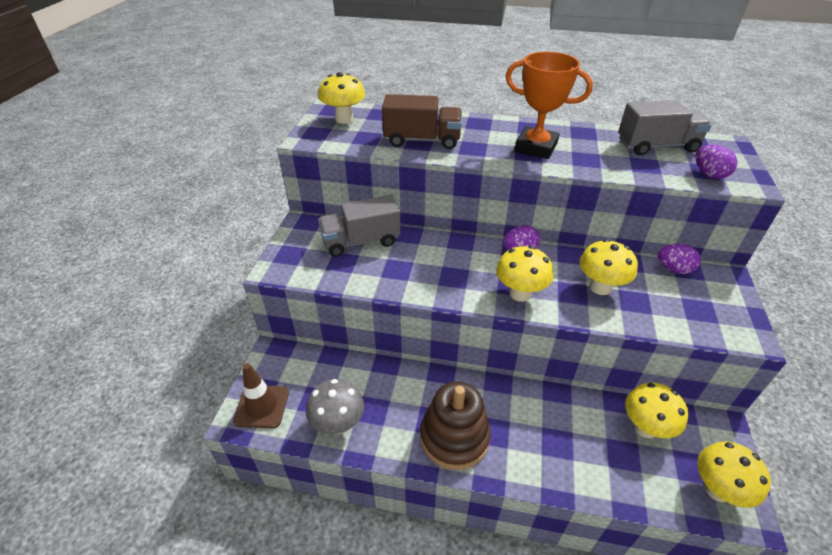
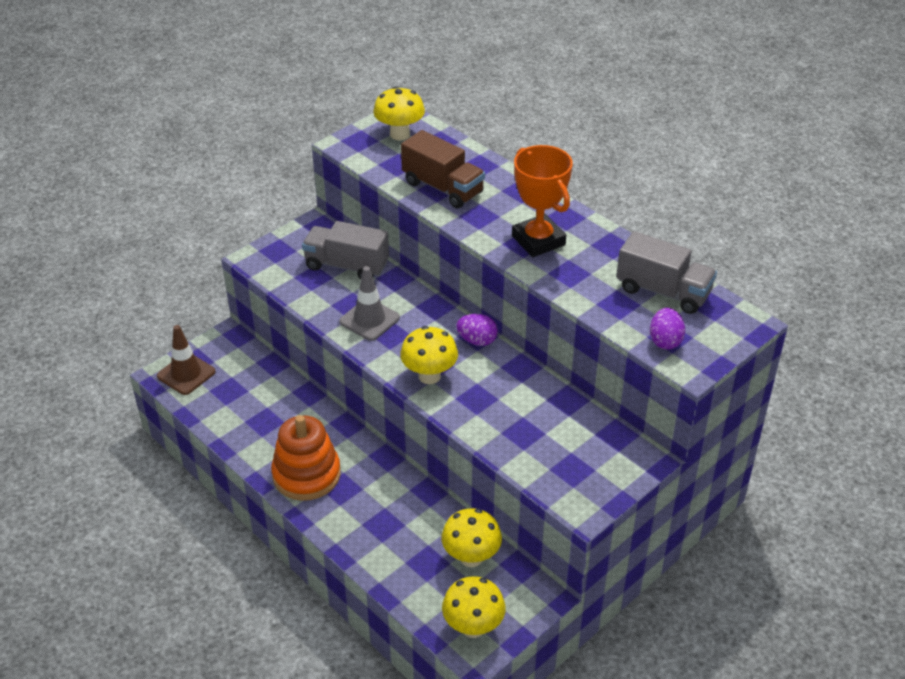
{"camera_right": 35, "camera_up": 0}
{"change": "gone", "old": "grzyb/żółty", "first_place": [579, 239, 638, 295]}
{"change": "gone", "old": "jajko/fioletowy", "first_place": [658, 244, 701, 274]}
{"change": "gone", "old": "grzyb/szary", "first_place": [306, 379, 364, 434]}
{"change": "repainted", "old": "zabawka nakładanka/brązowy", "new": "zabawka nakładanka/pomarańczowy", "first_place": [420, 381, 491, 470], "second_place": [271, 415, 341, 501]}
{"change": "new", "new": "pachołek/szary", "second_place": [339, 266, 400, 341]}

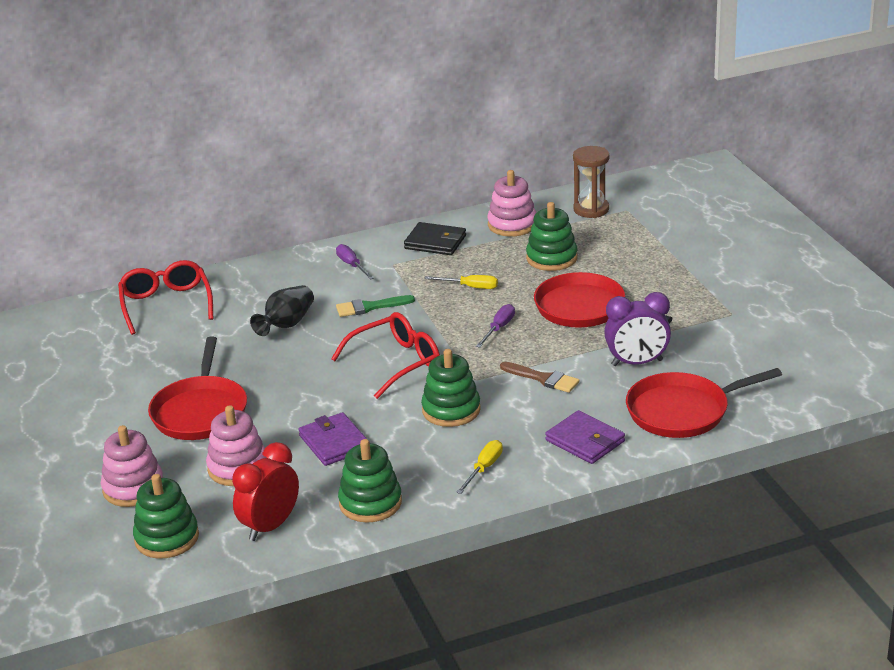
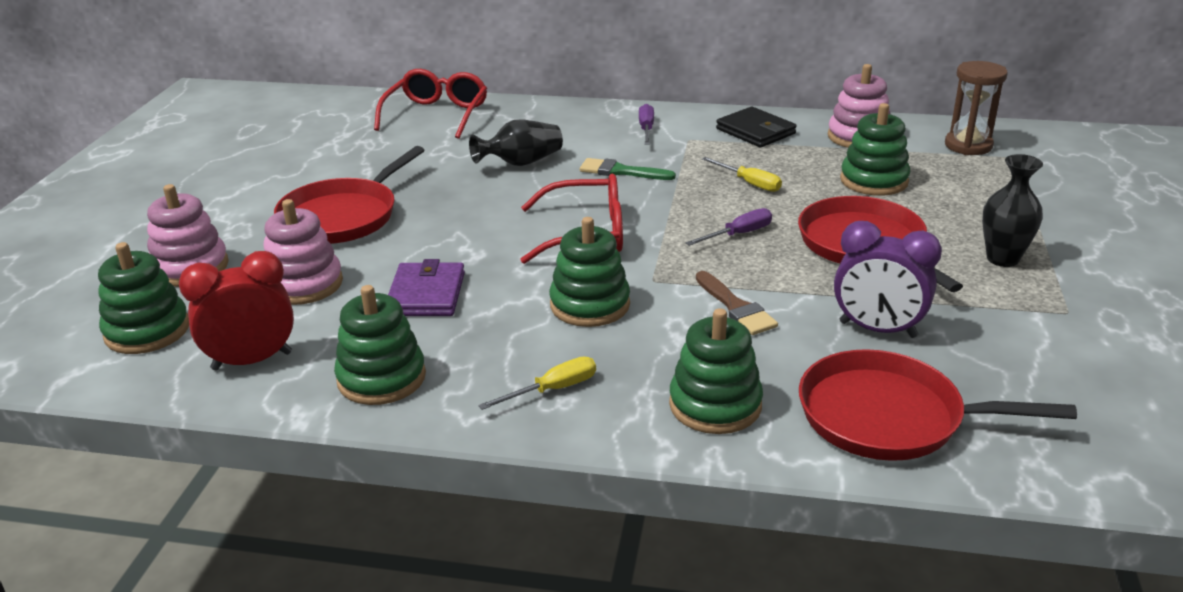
{"camera_right": 30, "camera_up": 0}
{"change": "swapped", "old": "portfel/fioletowy", "new": "zabawka nakładanka/zielony", "first_place": [545, 410, 625, 464], "second_place": [669, 308, 763, 434]}
{"change": "new", "new": "wazon/czarny", "second_place": [982, 154, 1043, 267]}

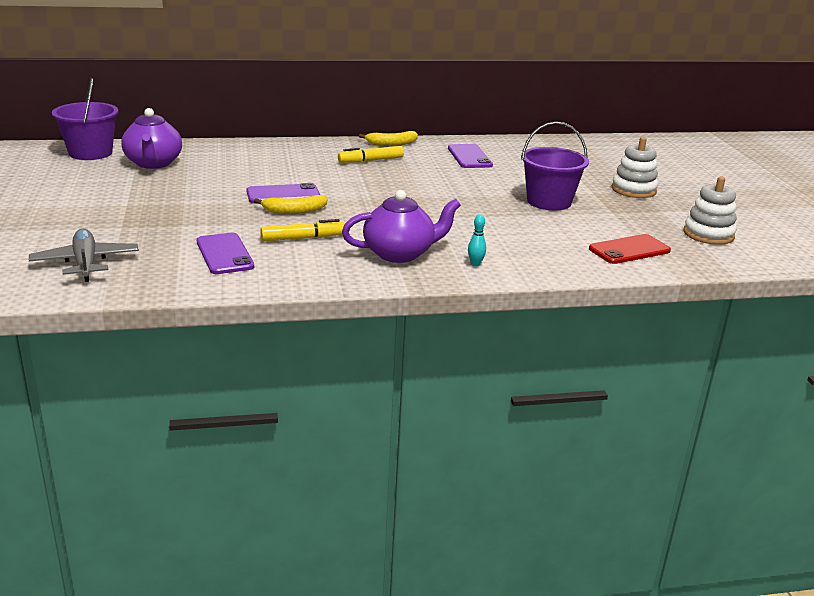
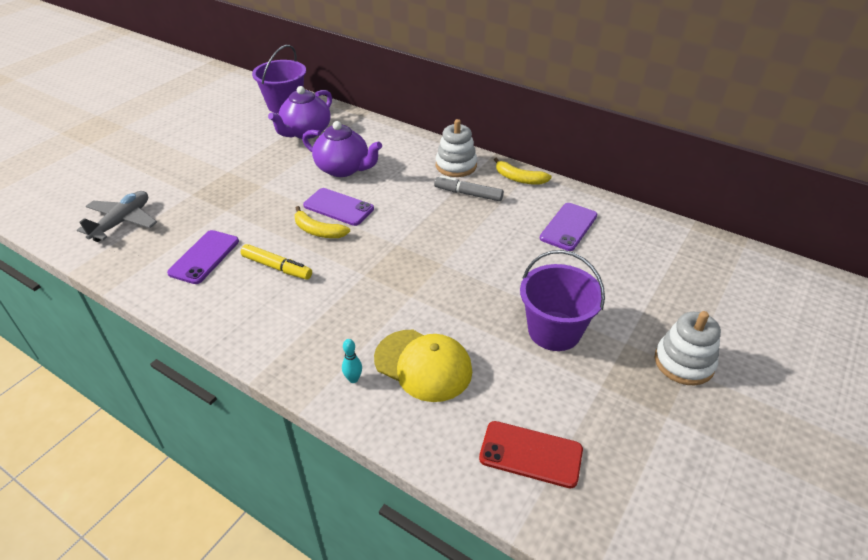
{"camera_right": 45, "camera_up": 15}
{"change": "repainted", "old": "flamaster/żółty", "new": "flamaster/szary", "first_place": [338, 146, 404, 163], "second_place": [434, 175, 504, 201]}
{"change": "shifted", "old": "zabawka nakładanka/biały", "first_place": [684, 176, 737, 245], "second_place": [436, 119, 477, 177]}
{"change": "shifted", "old": "imbryk/fioletowy", "first_place": [342, 190, 461, 263], "second_place": [302, 121, 382, 177]}
{"change": "new", "new": "czapka/żółty", "second_place": [374, 330, 472, 402]}

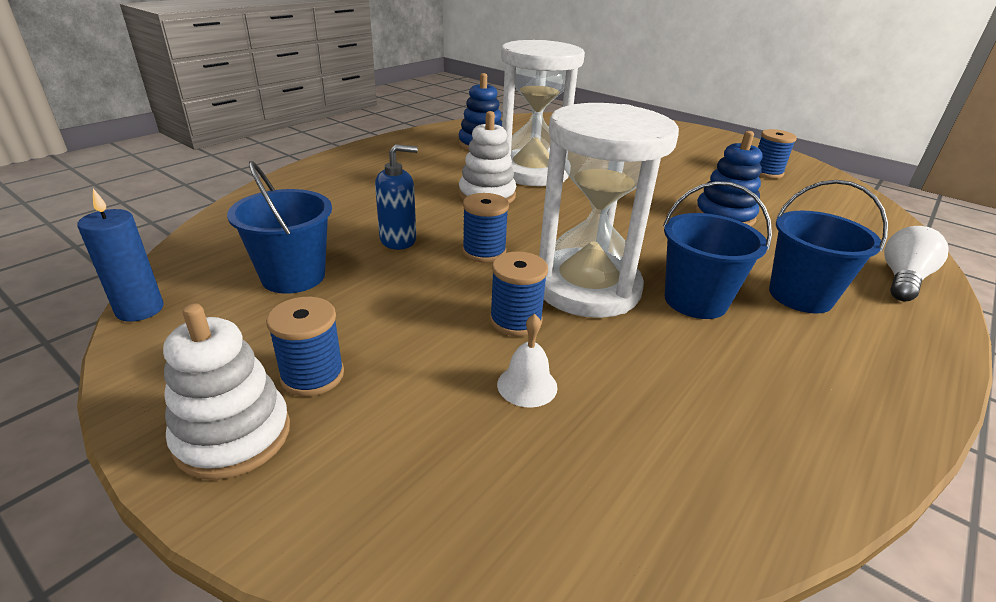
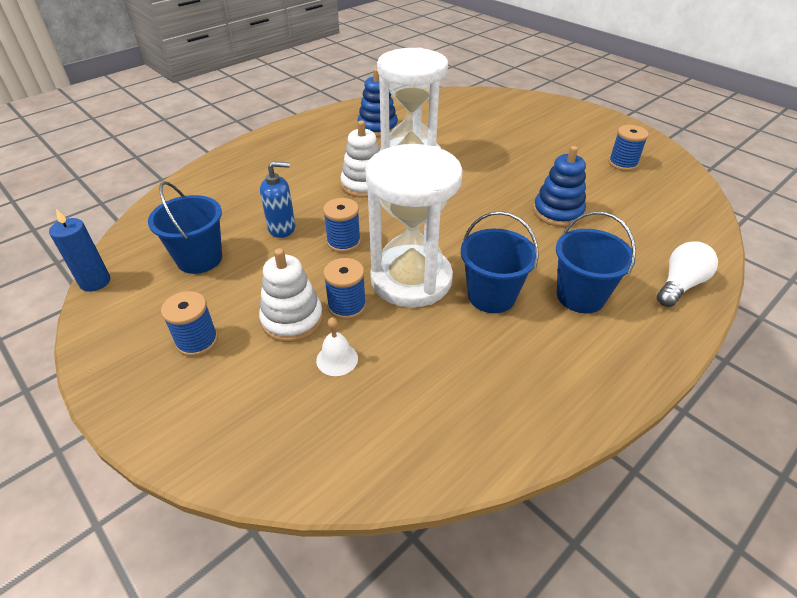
{"camera_right": 10, "camera_up": 10}
{"change": "shifted", "old": "zabawka nakładanka/biały", "first_place": [163, 303, 290, 480], "second_place": [259, 248, 323, 342]}

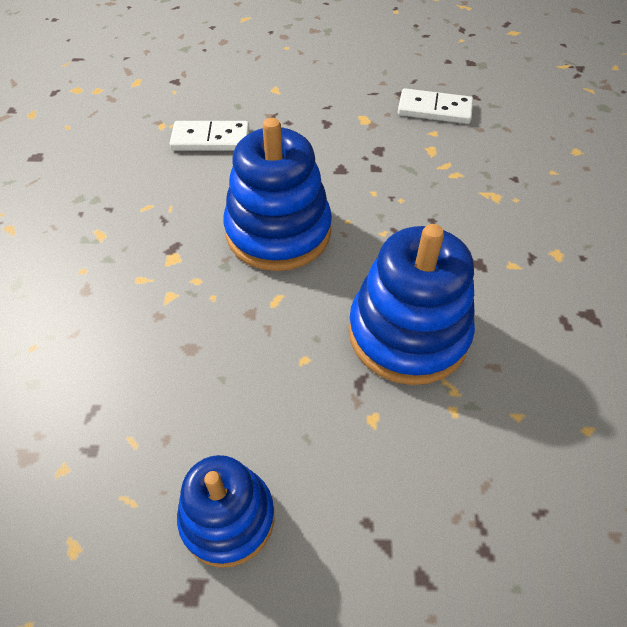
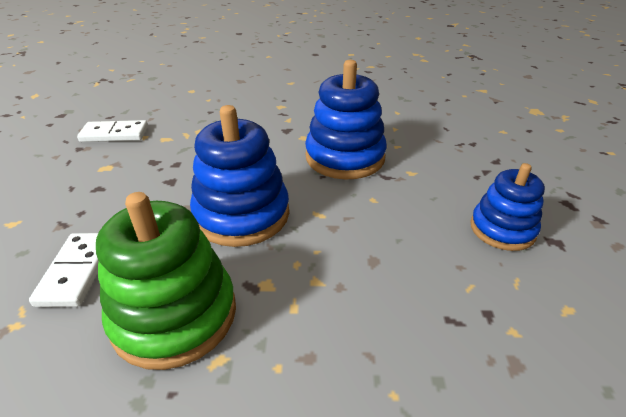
{"camera_right": -90, "camera_up": -15}
{"change": "rotated", "old": "kostka domina/biały", "first_place": [398, 88, 473, 124], "second_place": [77, 120, 148, 142], "degrees": 75}
{"change": "new", "new": "zabawka nakładanka/zielony", "second_place": [96, 192, 236, 370]}

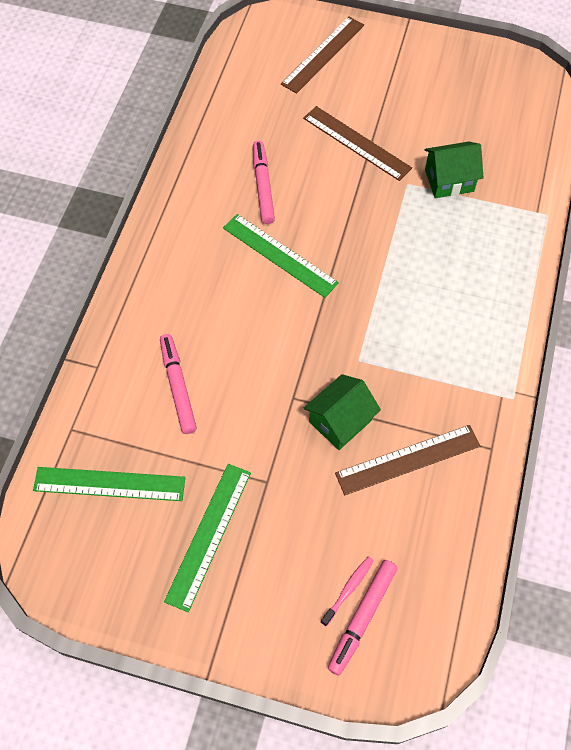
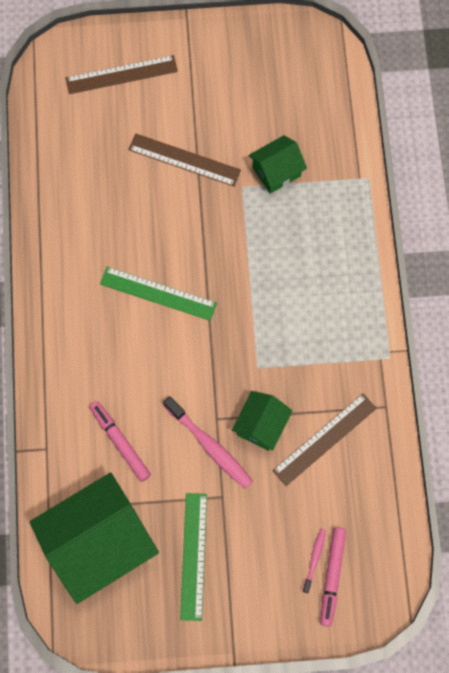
{"camera_right": -20, "camera_up": 10}
{"change": "rotated", "old": "linijka/brązowy", "first_place": [281, 16, 364, 94], "second_place": [65, 55, 178, 94], "degrees": 60}
{"change": "gone", "old": "flamaster/różowy", "first_place": [253, 141, 275, 224]}
{"change": "swapped", "old": "linijka/zielony", "new": "domek/zielony", "first_place": [33, 467, 185, 501], "second_place": [30, 473, 159, 604]}
{"change": "new", "new": "szczoteczka do zębów/różowy", "second_place": [163, 396, 253, 489]}

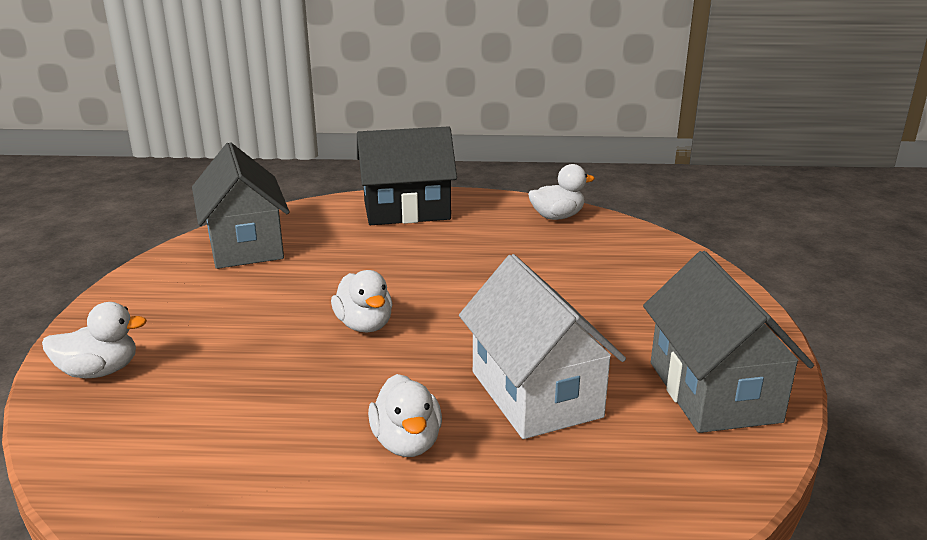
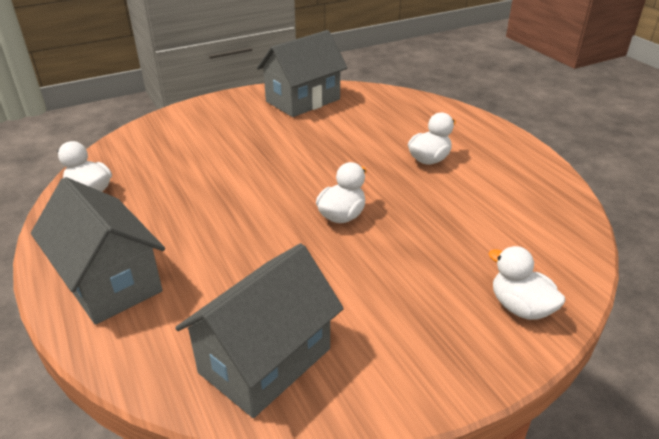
{"camera_right": -120, "camera_up": 10}
{"change": "repainted", "old": "domek/czarny", "new": "domek/szary", "first_place": [357, 126, 457, 225], "second_place": [31, 177, 165, 325]}
{"change": "gone", "old": "domek/biały", "first_place": [459, 254, 626, 439]}

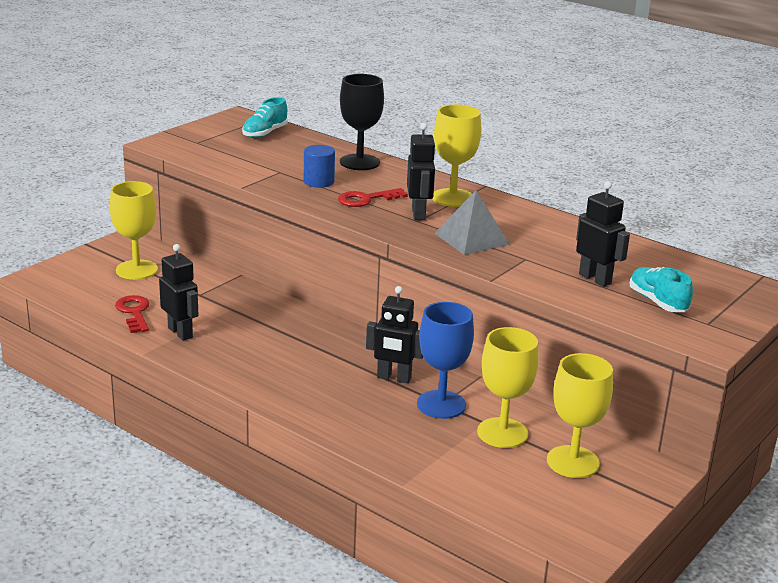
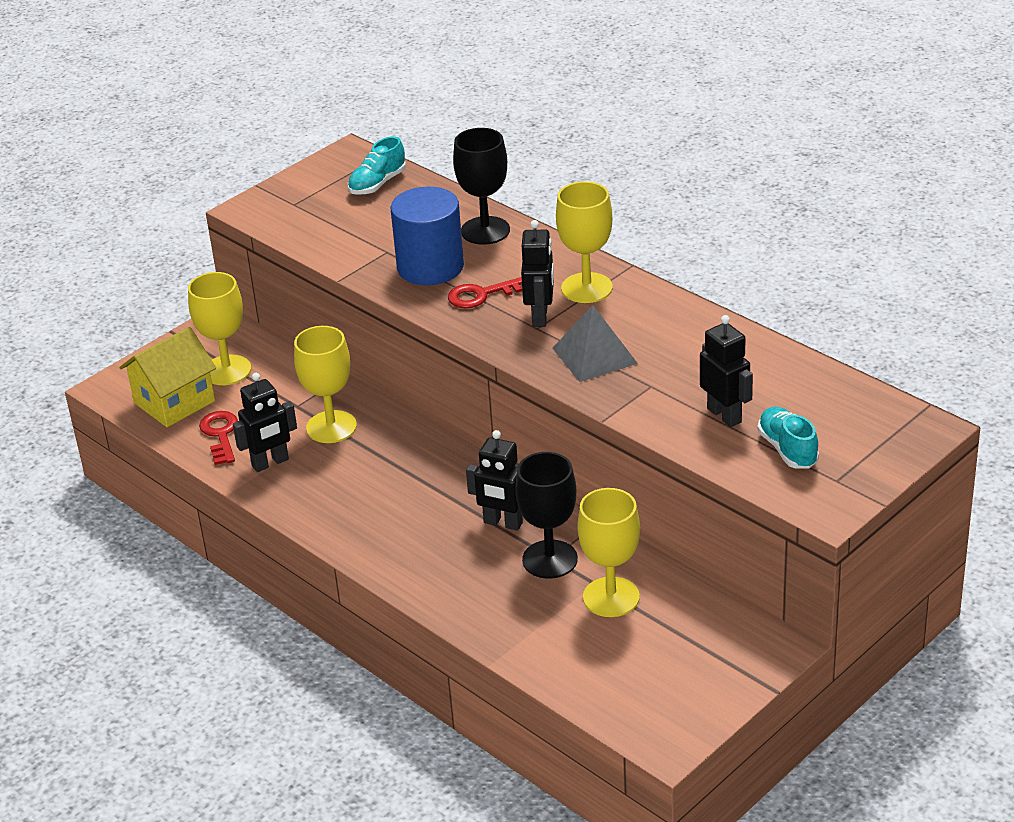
{"camera_right": 10, "camera_up": 10}
{"change": "scaled", "old": "walec/niebieski", "first_place": [304, 145, 335, 188], "second_place": [391, 187, 464, 285], "factor": 1.82}
{"change": "rotated", "old": "robot/czarny", "first_place": [159, 244, 198, 341], "second_place": [233, 373, 297, 472], "degrees": 90}
{"change": "repainted", "old": "kielich/niebieski", "new": "kielich/czarny", "first_place": [417, 302, 474, 419], "second_place": [515, 452, 578, 579]}
{"change": "shifted", "old": "kielich/żółty", "first_place": [547, 353, 613, 478], "second_place": [294, 326, 357, 443]}
{"change": "new", "new": "domek/żółty", "second_place": [119, 327, 216, 427]}

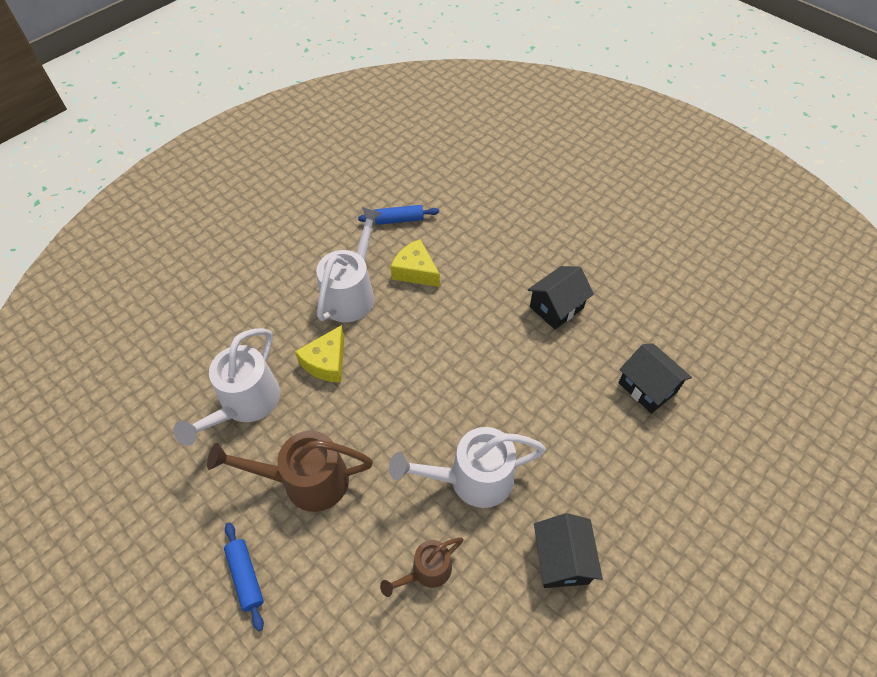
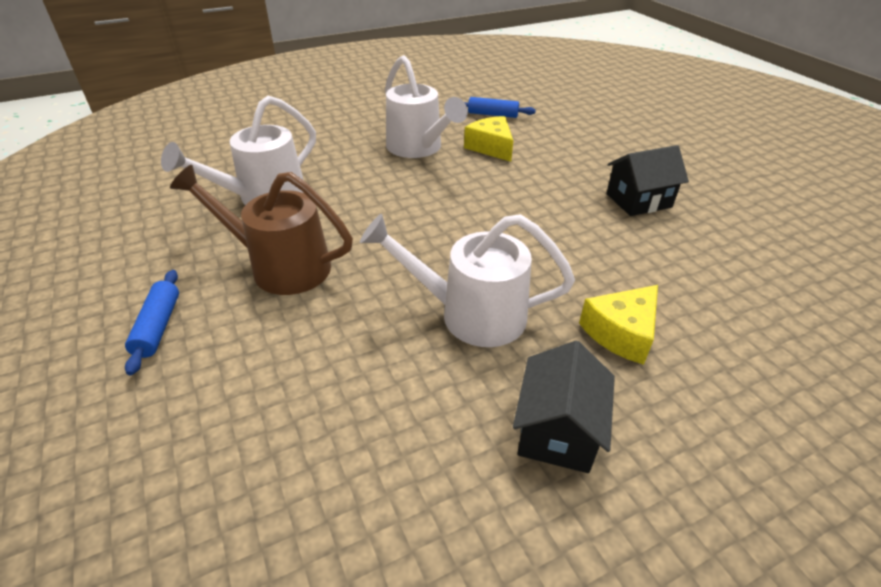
{"camera_right": 20, "camera_up": -15}
{"change": "rotated", "old": "konewka/biały", "first_place": [316, 207, 382, 322], "second_place": [385, 55, 468, 158], "degrees": 105}
{"change": "shifted", "old": "ser/żółty", "first_place": [295, 325, 344, 383], "second_place": [579, 285, 658, 365]}
{"change": "gone", "old": "domek/czarny", "first_place": [618, 343, 692, 414]}
{"change": "gone", "old": "konewka/brązowy", "first_place": [380, 537, 463, 597]}

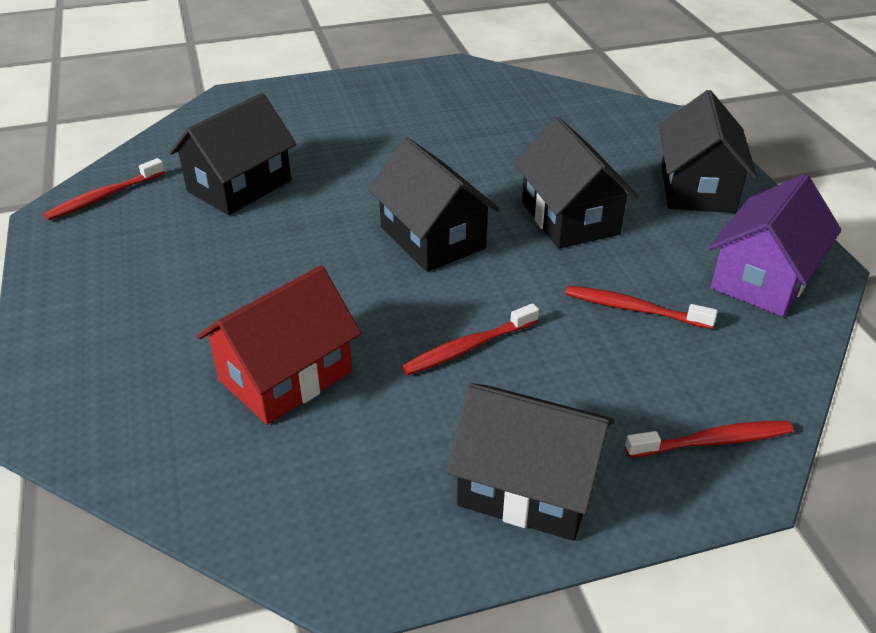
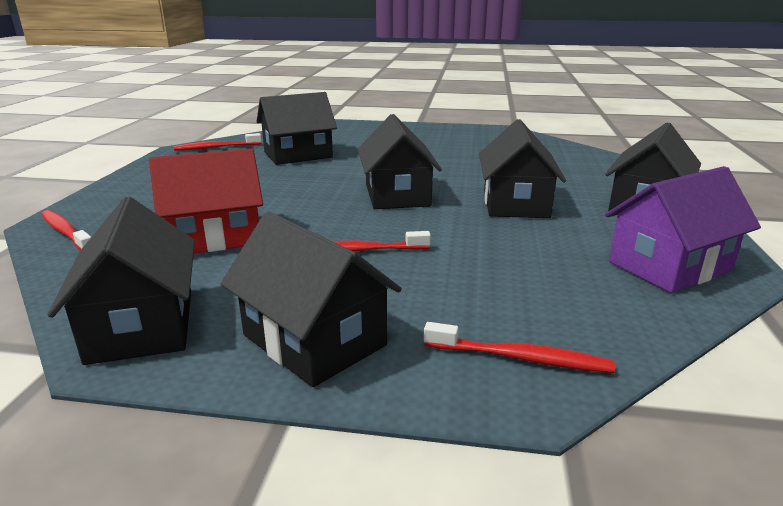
{"camera_right": 25, "camera_up": -15}
{"change": "shifted", "old": "szczoteczka do zębów/czerwony", "first_place": [565, 286, 718, 329], "second_place": [41, 210, 91, 250]}
{"change": "new", "new": "domek/czarny", "second_place": [48, 197, 195, 365]}

